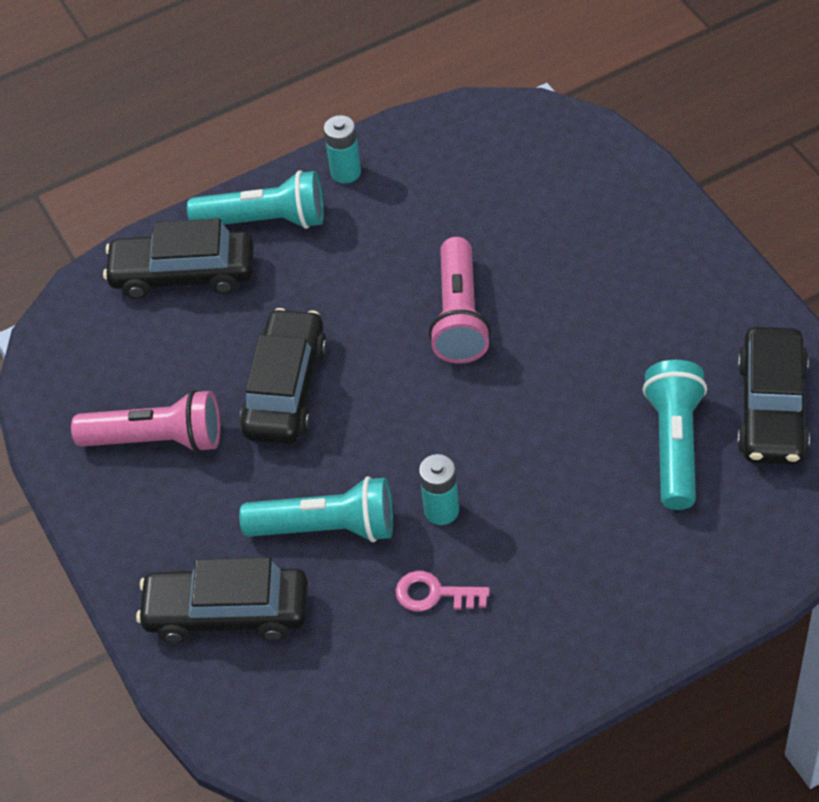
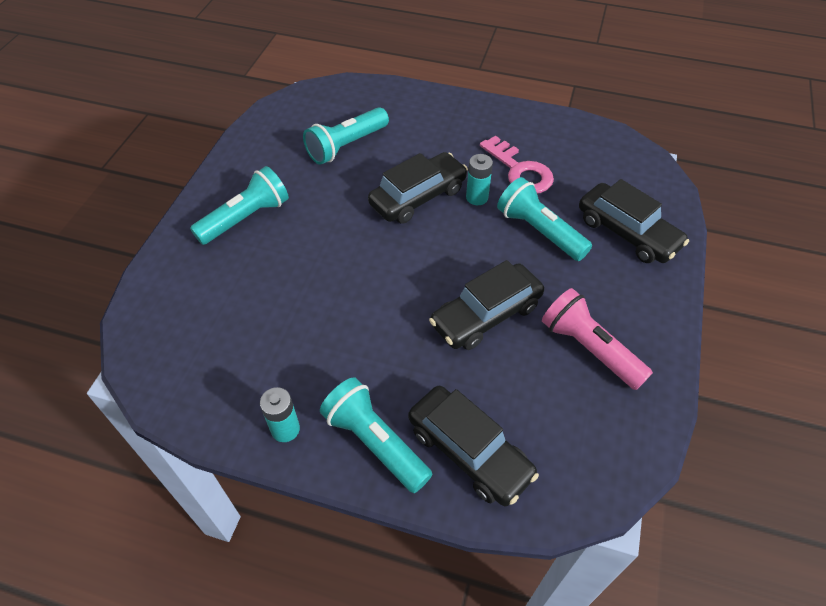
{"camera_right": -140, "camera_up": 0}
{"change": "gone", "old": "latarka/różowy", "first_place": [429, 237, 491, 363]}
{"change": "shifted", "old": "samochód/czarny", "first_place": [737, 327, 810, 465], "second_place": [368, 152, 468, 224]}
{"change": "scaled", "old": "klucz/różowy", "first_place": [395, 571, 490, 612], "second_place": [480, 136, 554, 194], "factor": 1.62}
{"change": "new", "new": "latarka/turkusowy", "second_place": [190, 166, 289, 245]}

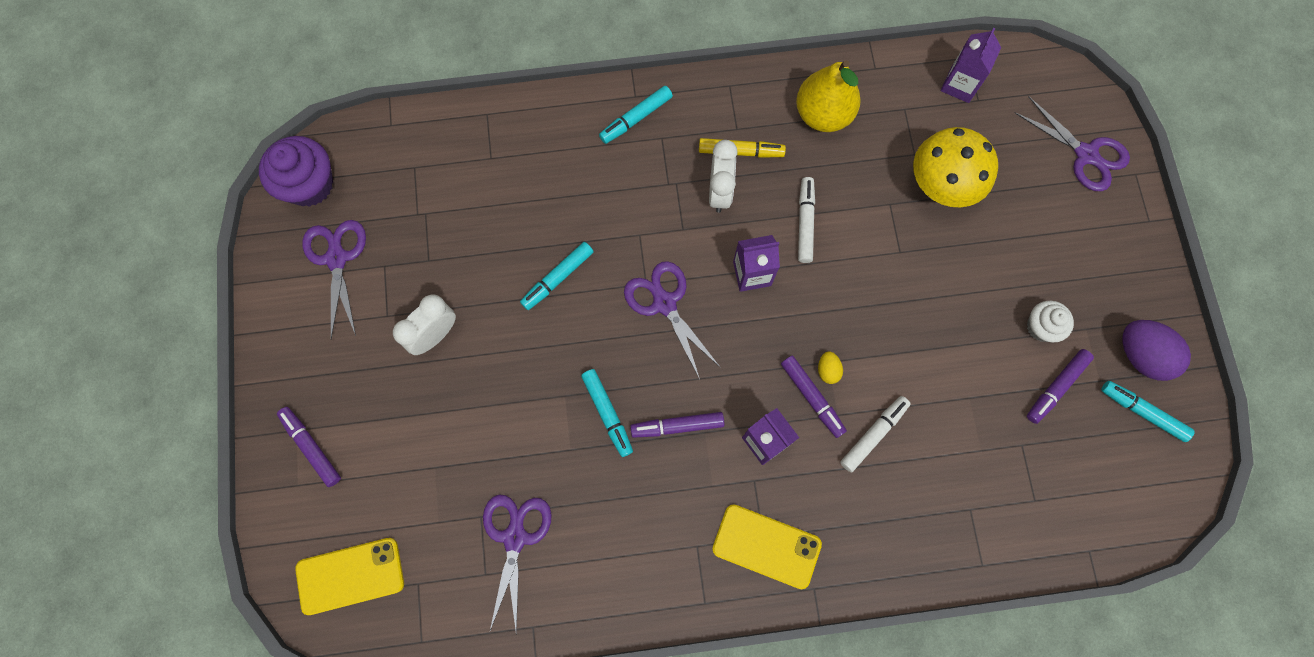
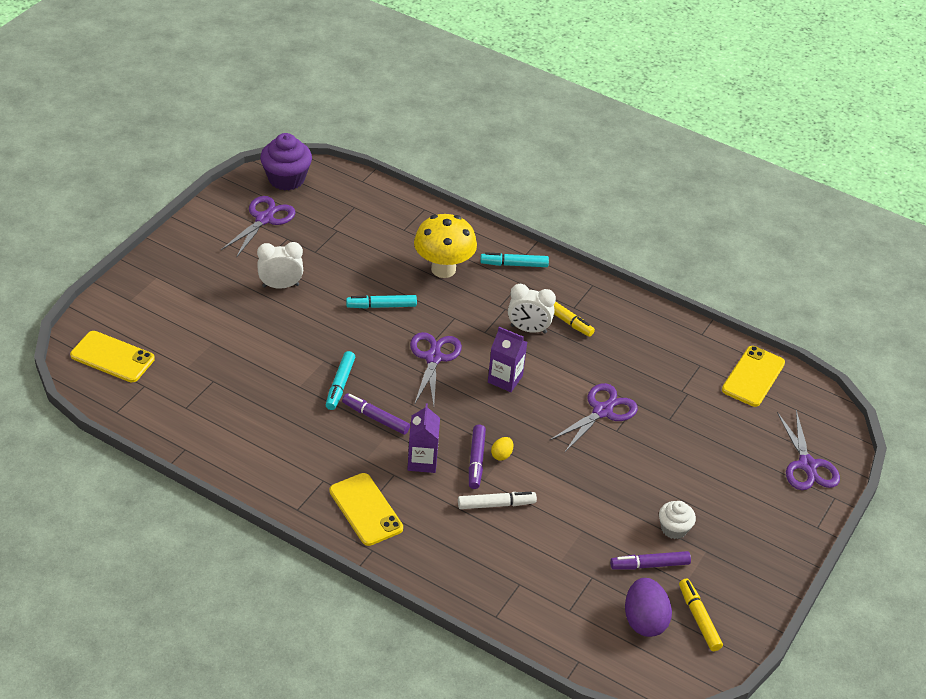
{"camera_right": 35, "camera_up": -30}
{"change": "swapped", "old": "karton mleka/fioletowy", "new": "telefon/żółty", "first_place": [941, 28, 1001, 103], "second_place": [722, 346, 785, 407]}
{"change": "gone", "old": "gruszka/żółty", "first_place": [796, 60, 861, 132]}
{"change": "shifted", "old": "grzyb/żółty", "first_place": [913, 127, 998, 208], "second_place": [414, 214, 477, 278]}
{"change": "rotated", "old": "budzik/biały", "first_place": [709, 140, 738, 213], "second_place": [508, 284, 556, 334], "degrees": 60}
{"change": "gone", "old": "flamaster/biały", "first_place": [798, 177, 815, 263]}
{"change": "shifted", "old": "jajko/fioletowy", "first_place": [1122, 320, 1191, 381], "second_place": [625, 578, 672, 637]}
{"change": "repainted", "old": "flamaster/turkusowy", "new": "flamaster/żółty", "first_place": [1101, 381, 1195, 442], "second_place": [679, 579, 723, 651]}
{"change": "gone", "old": "flamaster/fioletowy", "first_place": [277, 407, 341, 487]}
{"change": "shifted", "old": "nożyczki/fioletowy", "first_place": [483, 495, 552, 631], "second_place": [549, 383, 638, 452]}

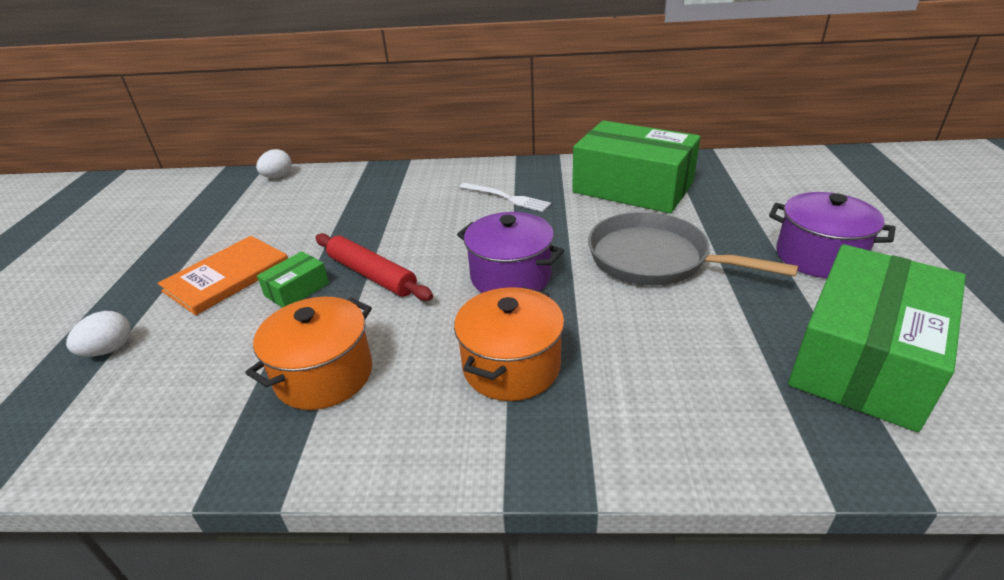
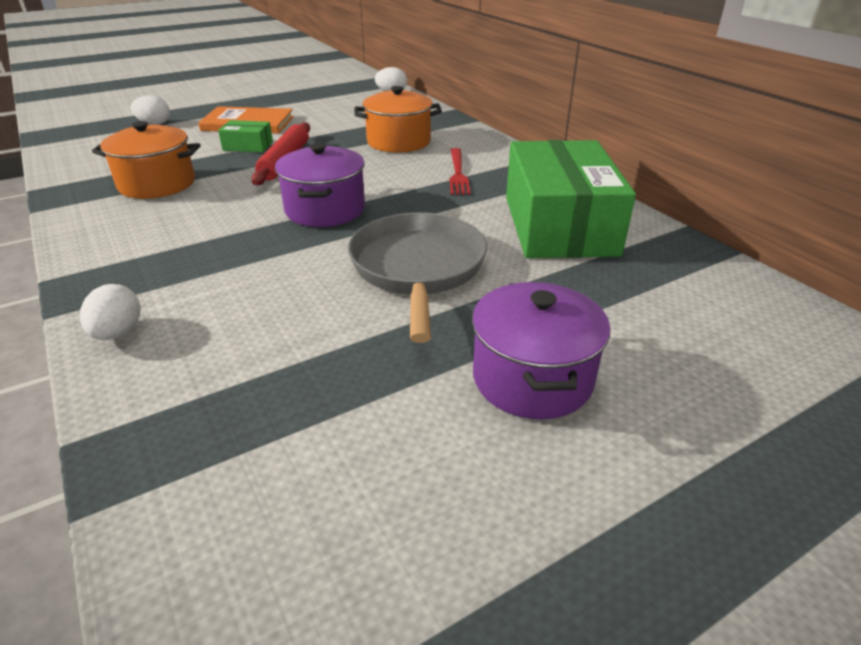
{"camera_right": 55, "camera_up": 0}
{"change": "repainted", "old": "widelec/biały", "new": "widelec/czerwony", "first_place": [460, 183, 551, 212], "second_place": [449, 148, 470, 195]}
{"change": "gone", "old": "pudełko/zielony", "first_place": [788, 244, 966, 432]}
{"change": "shifted", "old": "garnek/pomarańczowy", "first_place": [454, 287, 565, 401], "second_place": [354, 86, 442, 153]}
{"change": "new", "new": "jajko/biały", "second_place": [80, 284, 141, 340]}

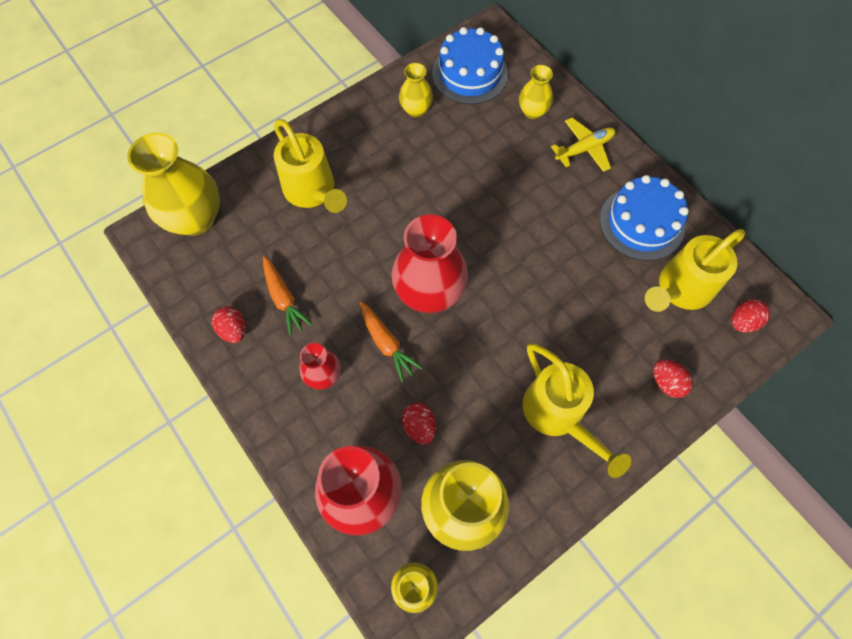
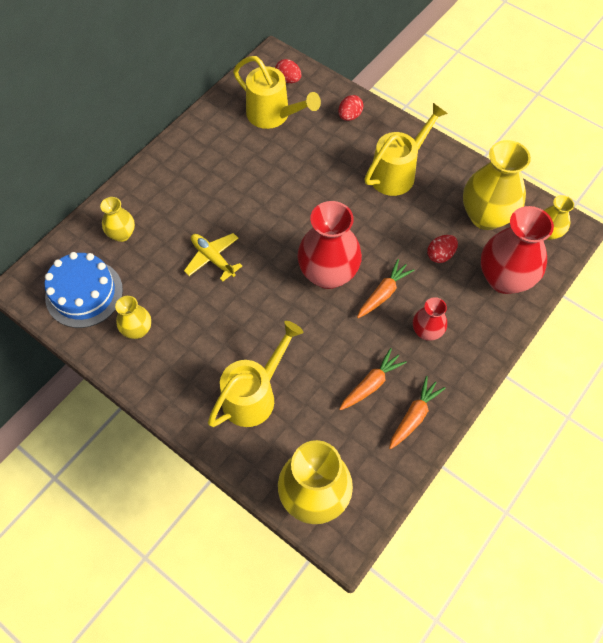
{"camera_right": -105, "camera_up": -5}
{"change": "shifted", "old": "samolot/żółty", "first_place": [551, 118, 615, 172], "second_place": [184, 233, 242, 282]}
{"change": "gone", "old": "tort/niebieski", "first_place": [600, 175, 689, 261]}
{"change": "swapped", "old": "jajko/czerwony", "new": "marchewka/pomarańczowy", "first_place": [212, 306, 246, 343], "second_place": [389, 376, 446, 449]}

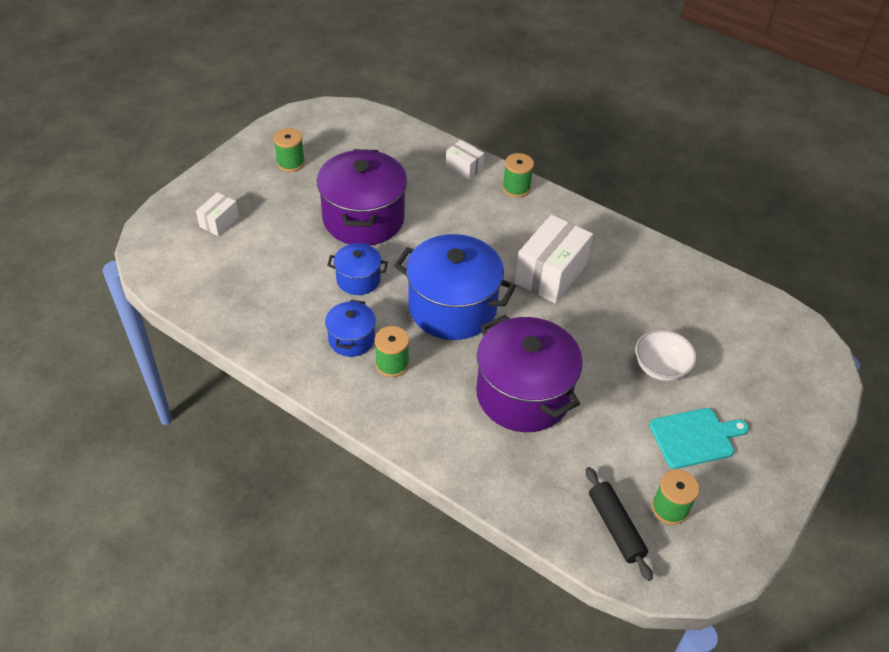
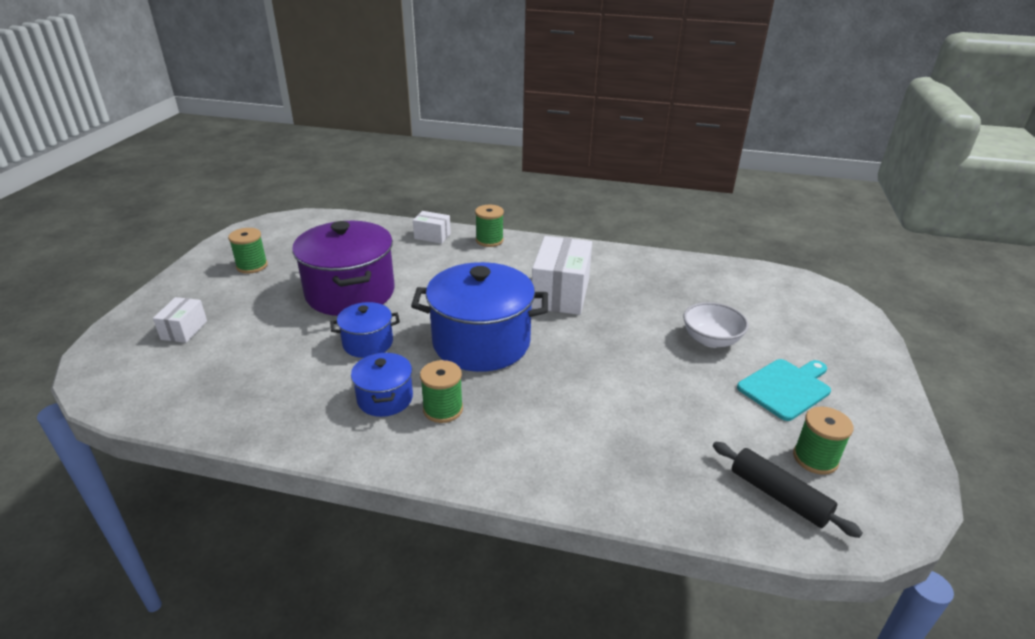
{"camera_right": -20, "camera_up": -15}
{"change": "gone", "old": "garnek/fioletowy", "first_place": [476, 315, 583, 432]}

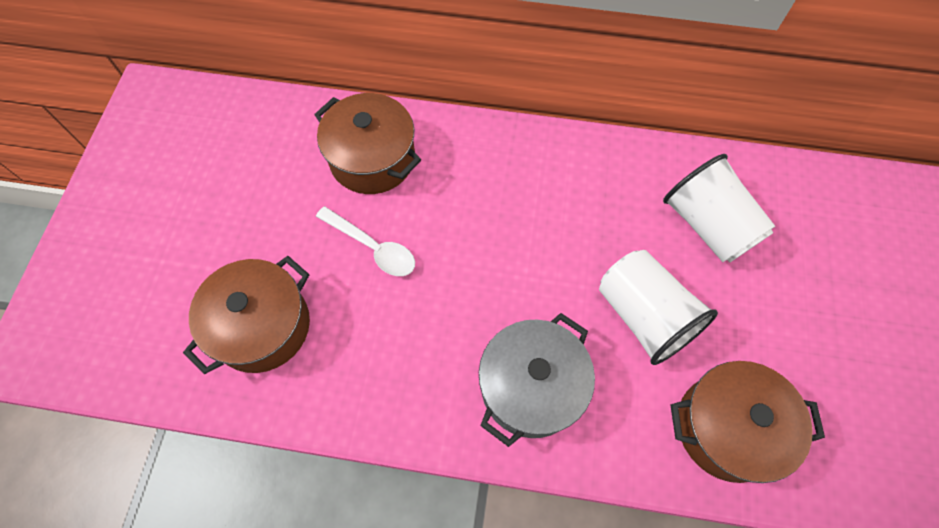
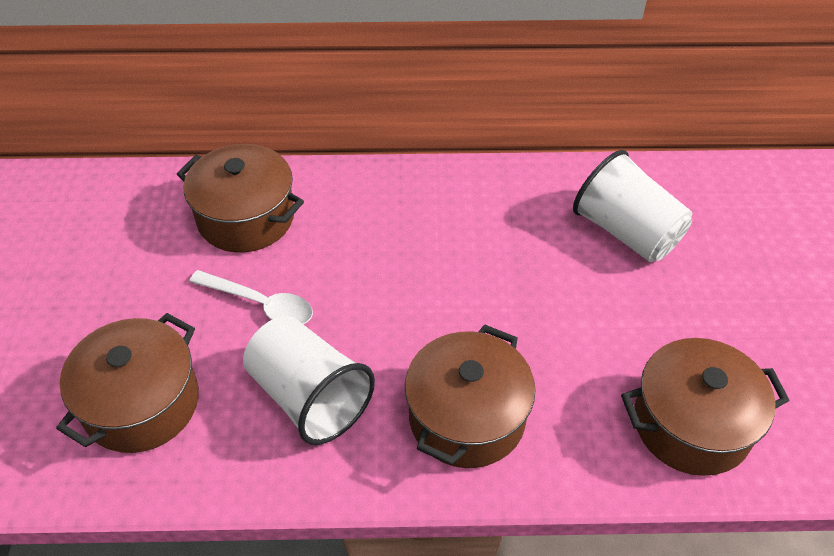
{"camera_right": -10, "camera_up": -15}
{"change": "shifted", "old": "szklanka/biały", "first_place": [599, 250, 718, 365], "second_place": [243, 316, 375, 445]}
{"change": "repainted", "old": "garnek/szary", "new": "garnek/brązowy", "first_place": [479, 313, 595, 447], "second_place": [405, 325, 536, 468]}

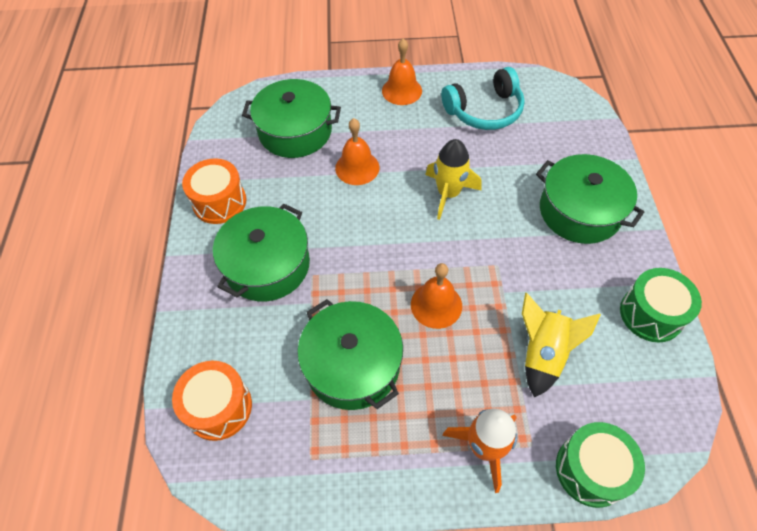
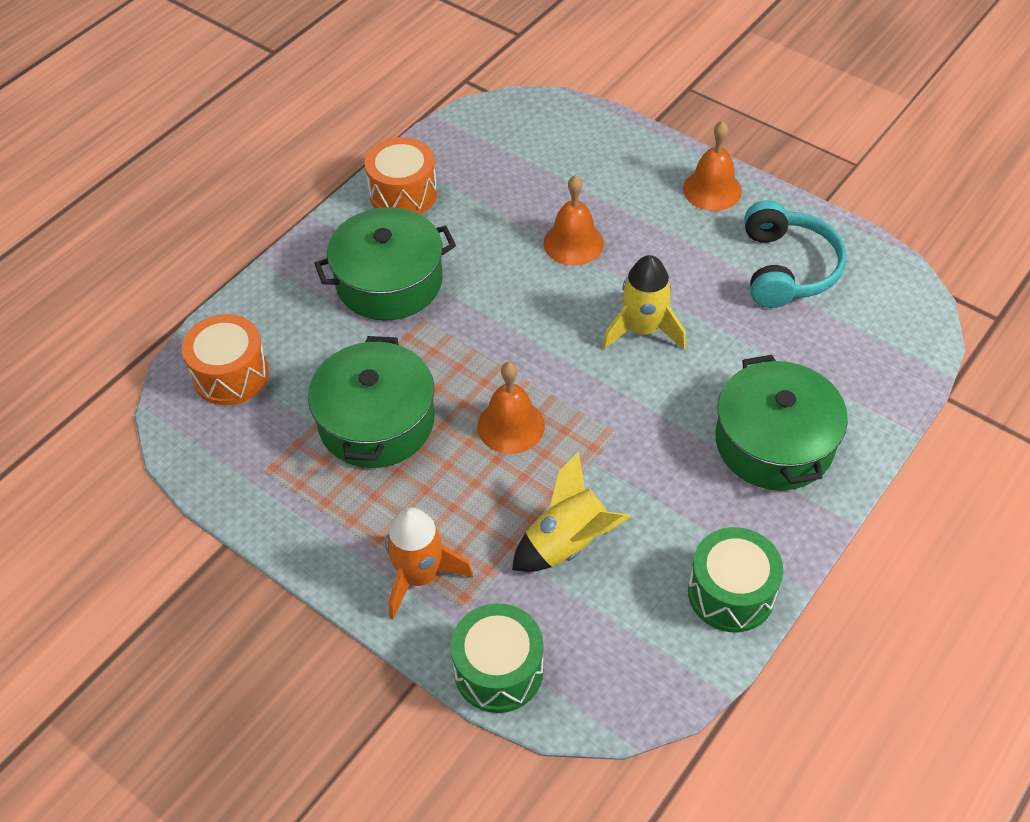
{"camera_right": 40, "camera_up": -5}
{"change": "rotated", "old": "słuchawki/turkusowy", "first_place": [441, 67, 525, 130], "second_place": [744, 200, 846, 308], "degrees": -105}
{"change": "gone", "old": "garnek/zielony", "first_place": [242, 79, 341, 158]}

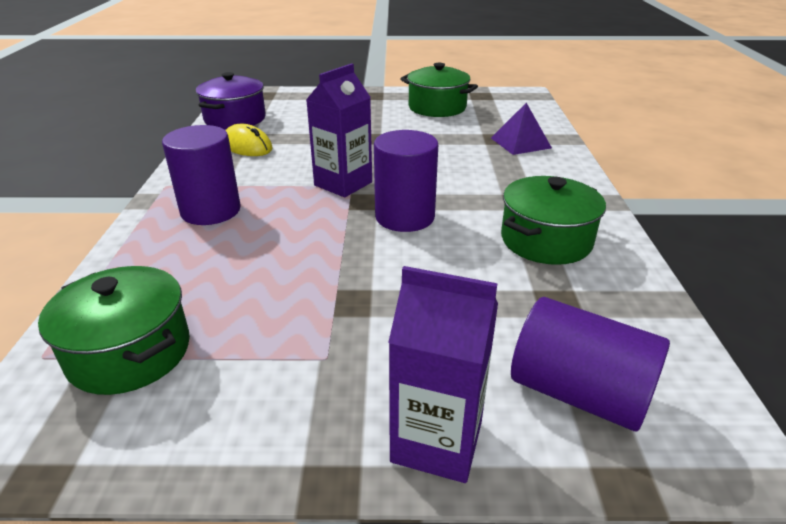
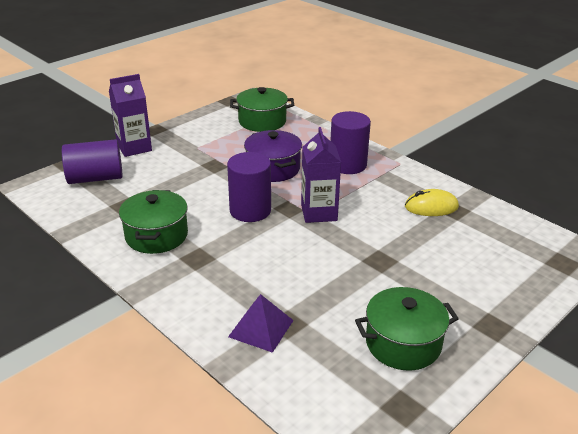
{"camera_right": 135, "camera_up": 0}
{"change": "shifted", "old": "garnek/fioletowy", "first_place": [196, 72, 266, 129], "second_place": [244, 130, 302, 182]}

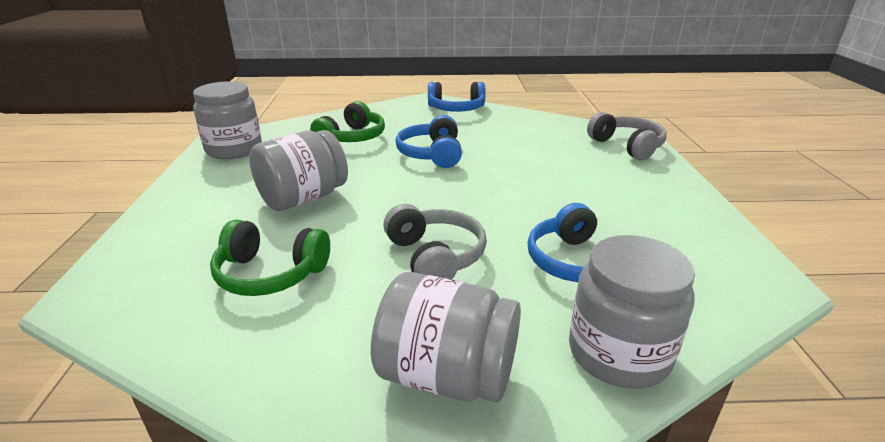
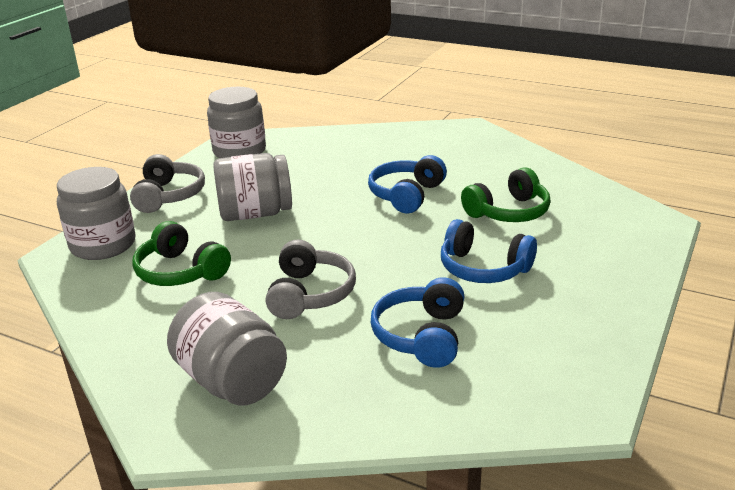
{"camera_right": 30, "camera_up": 0}
{"change": "shifted", "old": "słuchawki/niebieski", "first_place": [428, 82, 485, 112], "second_place": [441, 219, 537, 283]}
{"change": "shifted", "old": "słuchawki/zielony", "first_place": [310, 101, 385, 142], "second_place": [461, 167, 551, 222]}
{"change": "shifted", "old": "słuchawki/szary", "first_place": [587, 112, 667, 160], "second_place": [130, 154, 205, 213]}
{"change": "shifted", "old": "słoik/szary", "first_place": [569, 235, 695, 389], "second_place": [57, 167, 136, 260]}

